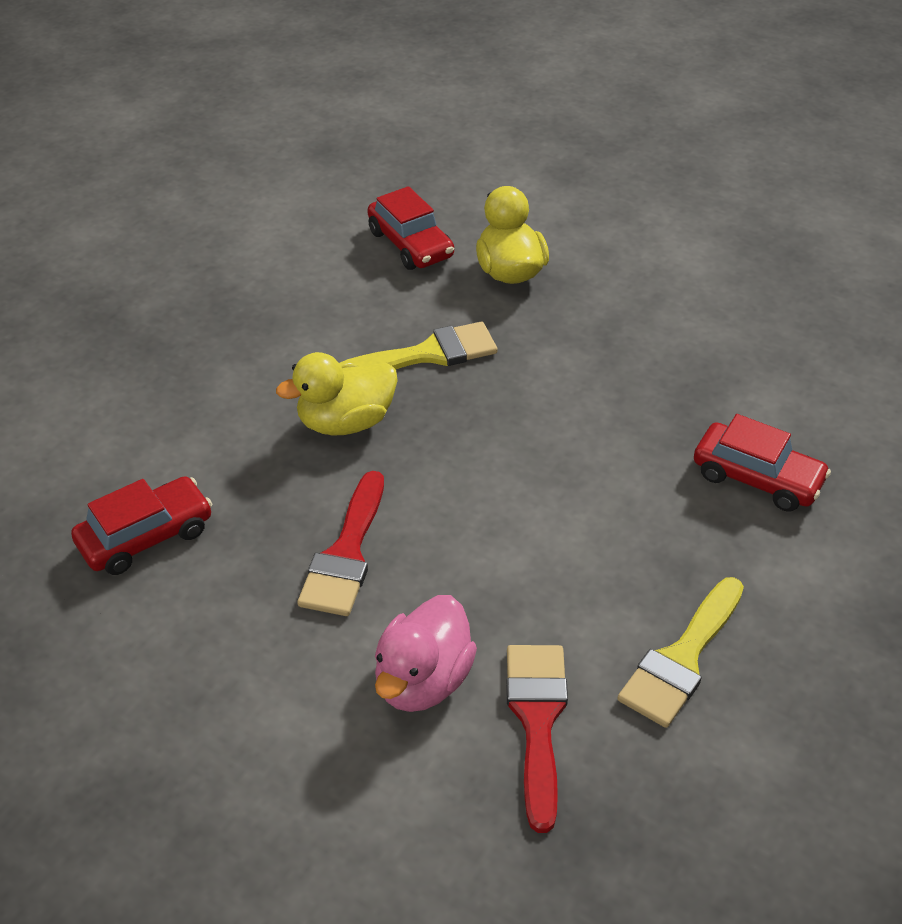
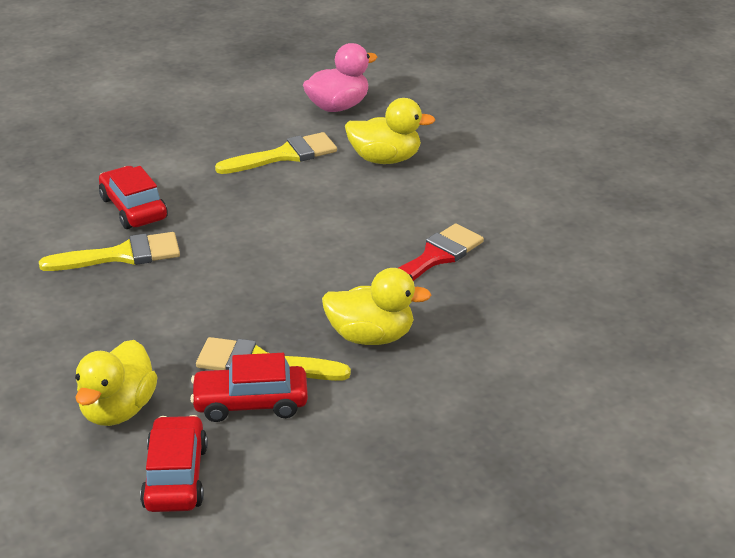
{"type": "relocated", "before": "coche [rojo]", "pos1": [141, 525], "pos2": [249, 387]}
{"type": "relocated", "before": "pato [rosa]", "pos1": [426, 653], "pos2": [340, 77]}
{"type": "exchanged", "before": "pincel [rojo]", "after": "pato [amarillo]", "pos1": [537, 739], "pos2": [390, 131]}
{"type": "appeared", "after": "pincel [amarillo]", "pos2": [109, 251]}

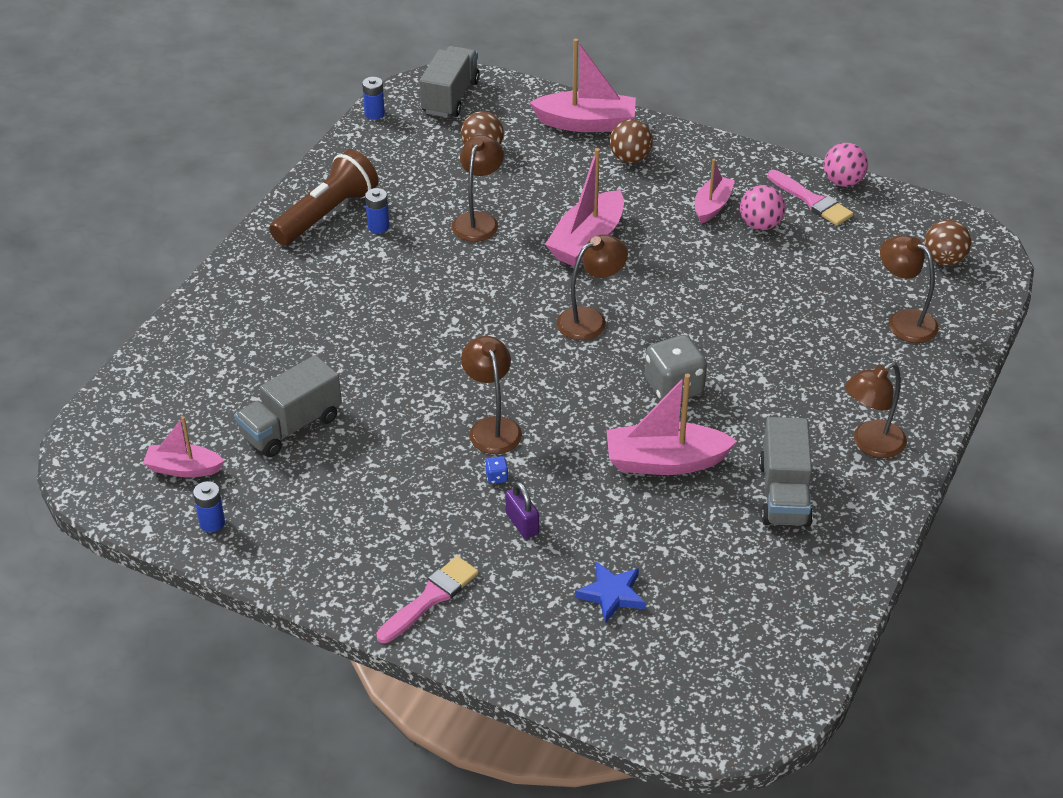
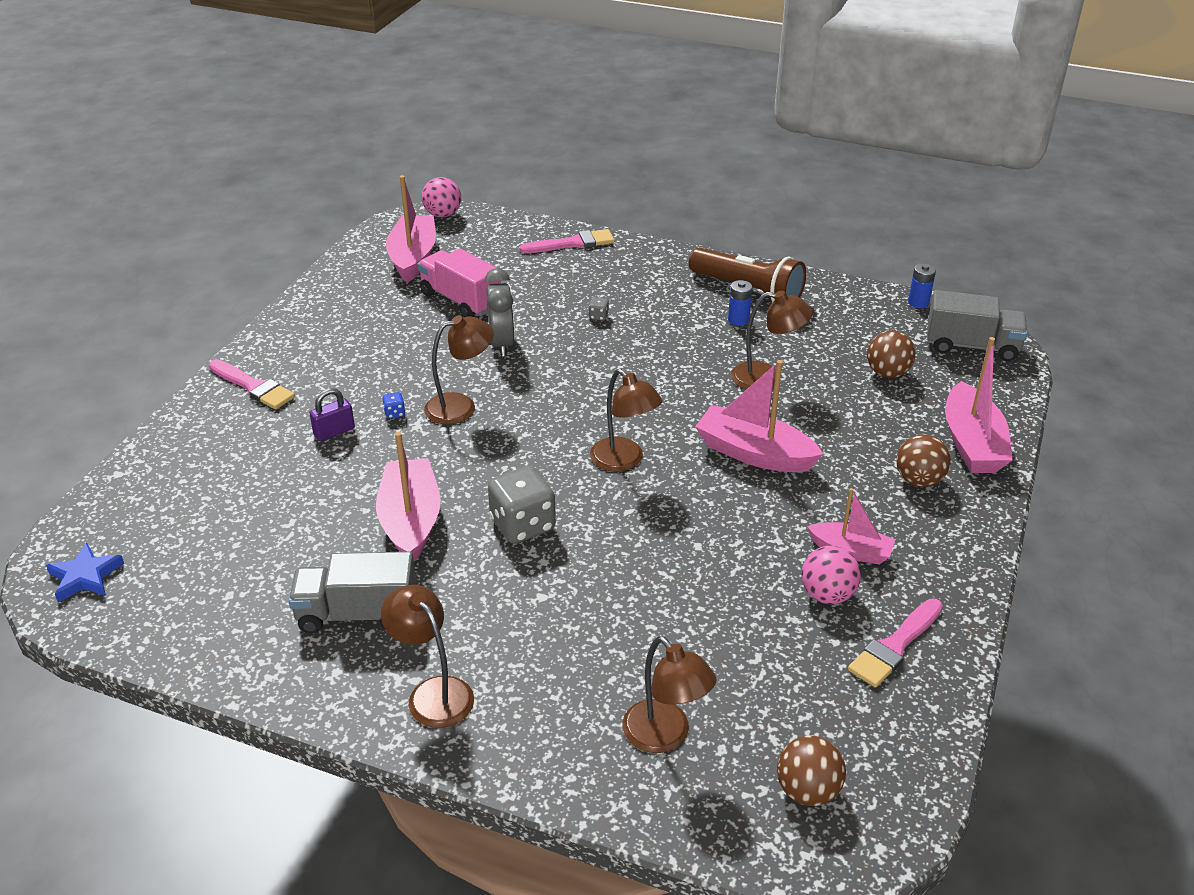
{"type": "size", "before": "barco [rosa]", "pos1": [183, 446], "pos2": [411, 229], "scale": 1.62}
{"type": "missing", "before": "pila [azul]", "pos1": [209, 506]}
{"type": "colour", "before": "camión [gris]", "after": "camión [rosa]", "pos1": [288, 406], "pos2": [459, 282]}
{"type": "relocated", "before": "estrella [azul]", "pos1": [610, 593], "pos2": [85, 572]}
{"type": "relocated", "before": "pelota [rosa]", "pos1": [846, 165], "pos2": [441, 197]}
{"type": "spun", "before": "lámpara [marrón]", "pos1": [909, 289], "pos2": [669, 694], "turn": 105}
{"type": "appeared", "after": "despertador [gris]", "pos2": [500, 312]}
{"type": "appeared", "after": "pincel [rosa]", "pos2": [567, 241]}
{"type": "appeared", "after": "dado [gris]", "pos2": [599, 309]}

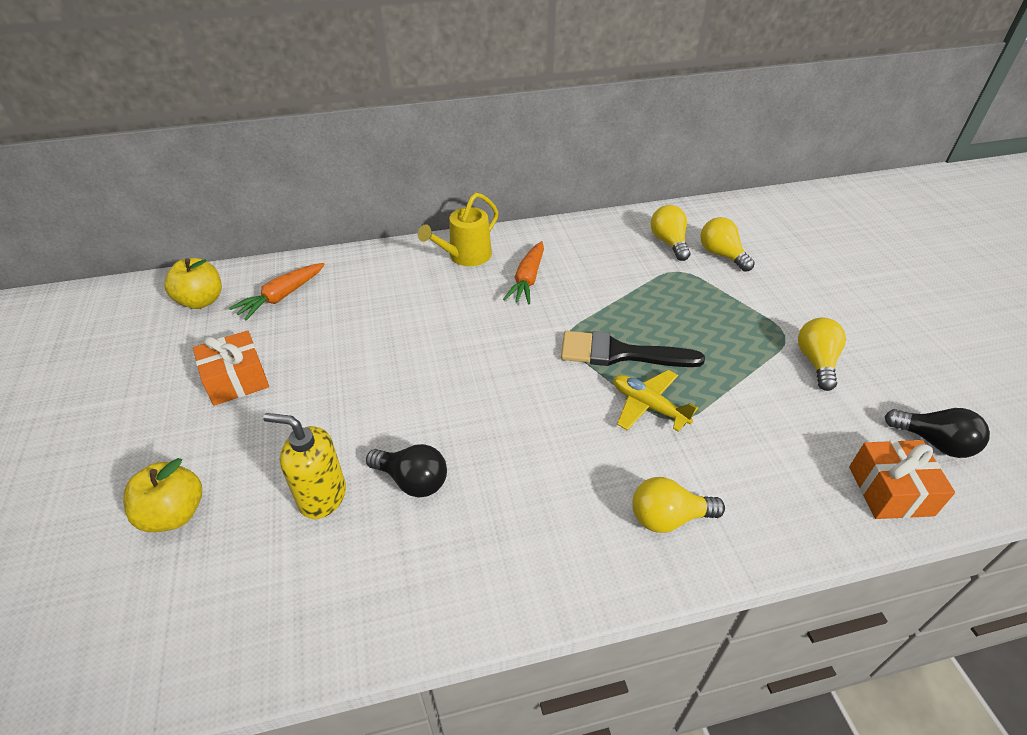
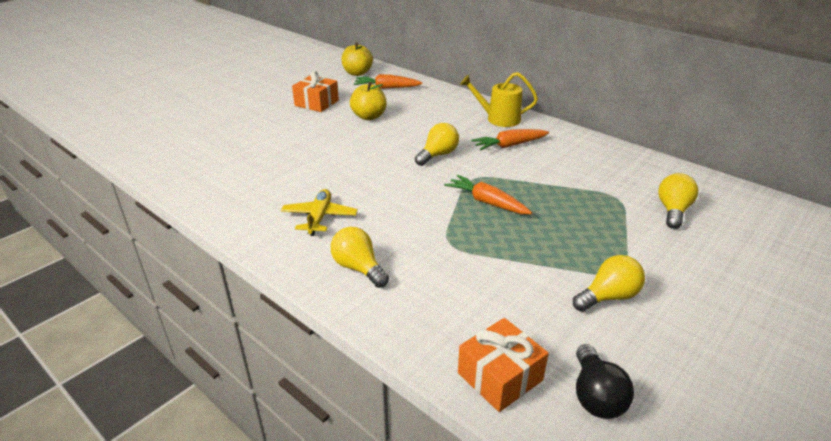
{"type": "relocated", "before": "manzana [amarillo]", "pos1": [162, 495], "pos2": [368, 101]}
{"type": "missing", "before": "dispensador de jabón [amarillo]", "pos1": [304, 466]}
{"type": "missing", "before": "bombilla [negro]", "pos1": [406, 471]}
{"type": "exchanged", "before": "pincel [negro]", "after": "zanahoria [naranja]", "pos1": [633, 349], "pos2": [488, 194]}
{"type": "relocated", "before": "avión [amarillo]", "pos1": [655, 401], "pos2": [319, 212]}
{"type": "relocated", "before": "bombilla [amarillo]", "pos1": [670, 233], "pos2": [437, 144]}

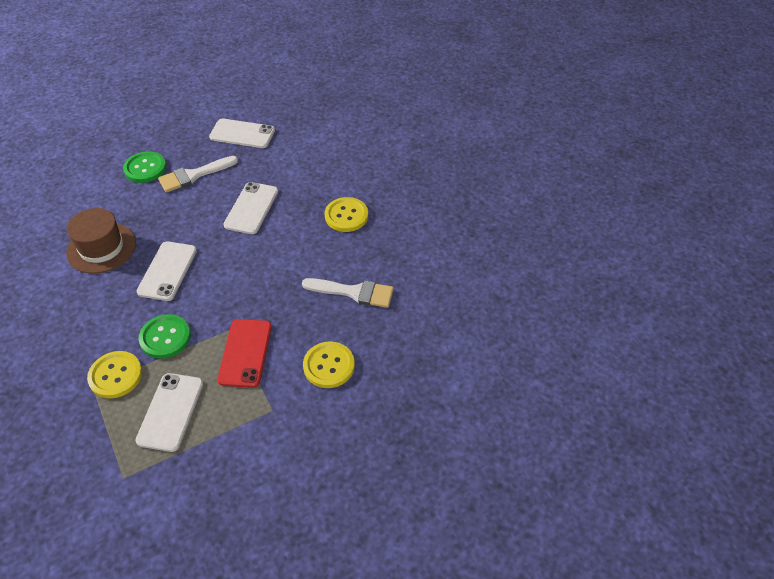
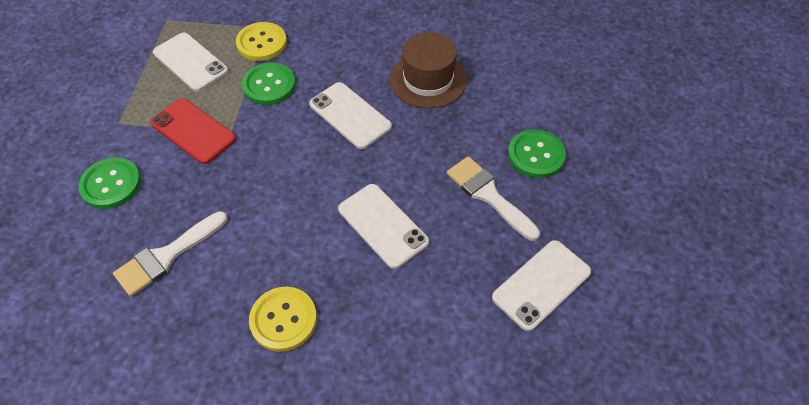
{"type": "spun", "before": "pincel [blanco]", "pos1": [198, 174], "pos2": [493, 198], "turn": -45}
{"type": "colour", "before": "botón [amarillo]", "after": "botón [verde]", "pos1": [329, 365], "pos2": [109, 183]}

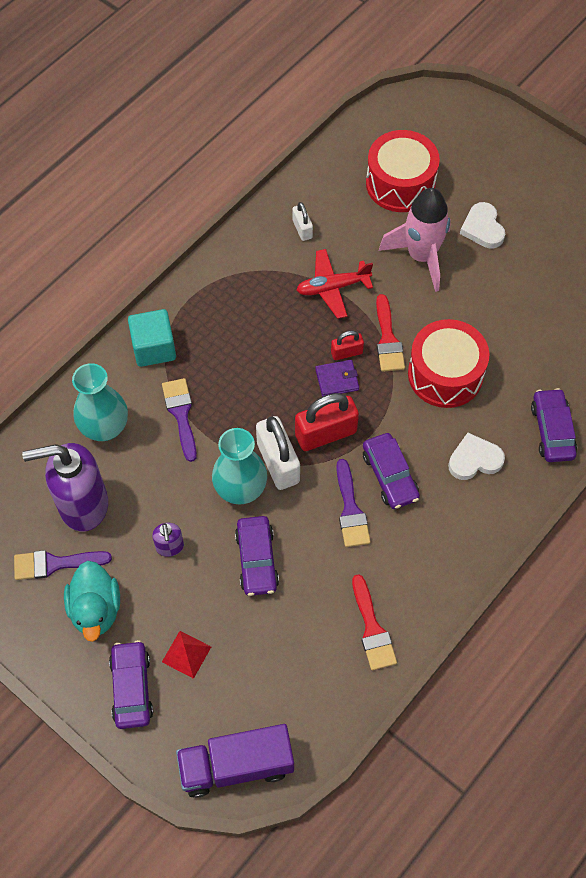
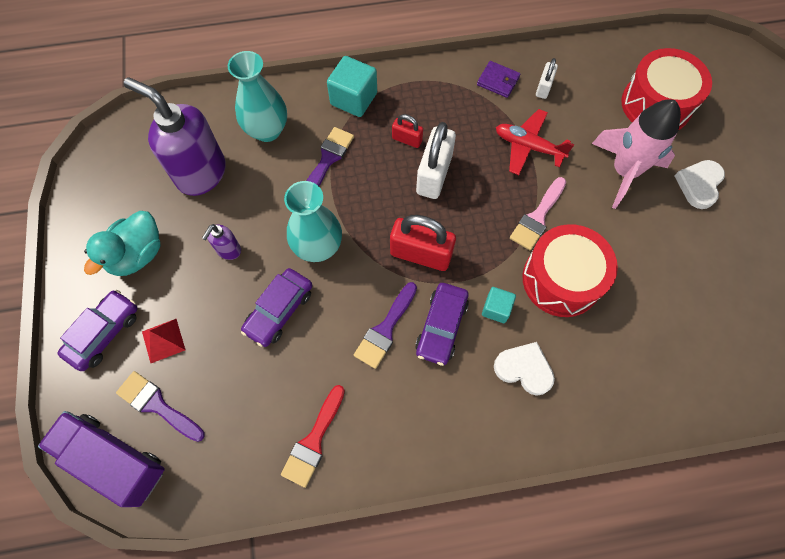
{"type": "relocated", "before": "pincel [morado]", "pos1": [63, 565], "pos2": [160, 406]}
{"type": "relocated", "before": "candado [blanco]", "pos1": [278, 453], "pos2": [436, 160]}
{"type": "relocated", "before": "cartera [morado]", "pos1": [337, 378], "pos2": [498, 79]}
{"type": "relocated", "before": "candado [rojo]", "pos1": [347, 345], "pos2": [407, 131]}
{"type": "colour", "before": "pincel [rojo]", "after": "pincel [rosa]", "pos1": [390, 333], "pos2": [538, 213]}
{"type": "missing", "before": "coche [morado]", "pos1": [554, 425]}
{"type": "appeared", "after": "cubo [turquesa]", "pos2": [499, 305]}

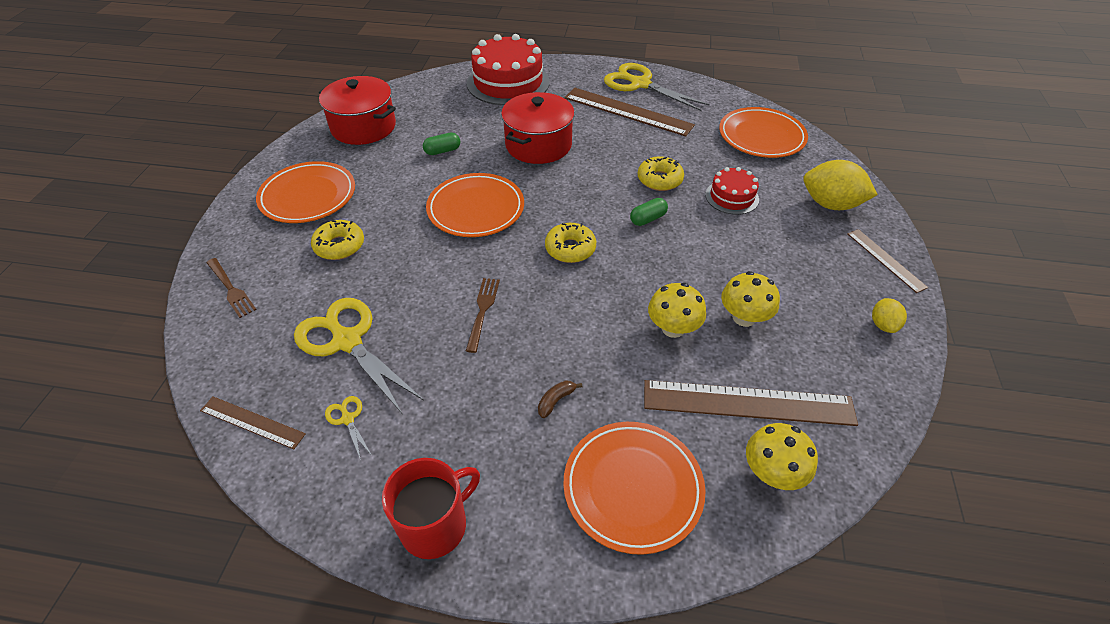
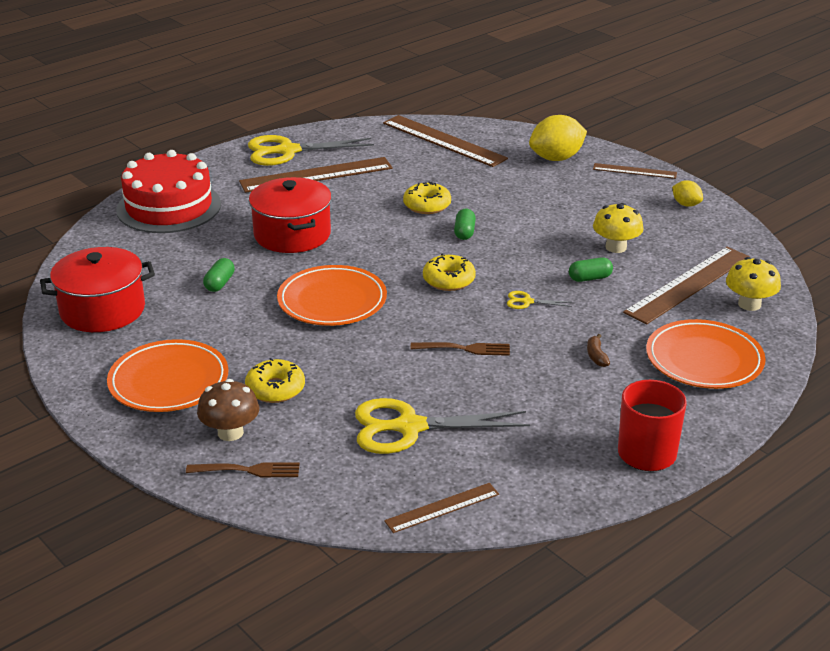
{"type": "relocated", "before": "tijeras [amarillo]", "pos1": [348, 428], "pos2": [539, 300]}
{"type": "spun", "before": "tenedor [marrón]", "pos1": [483, 315], "pos2": [460, 349], "turn": 135}
{"type": "exchanged", "before": "seta [amarillo]", "after": "cápsula [verde]", "pos1": [677, 310], "pos2": [591, 269]}
{"type": "missing", "before": "tarta [rojo]", "pos1": [732, 191]}
{"type": "exchanged", "before": "plato [naranja]", "after": "regla [marrón]", "pos1": [763, 132], "pos2": [445, 141]}
{"type": "appeared", "after": "seta [marrón]", "pos2": [228, 410]}

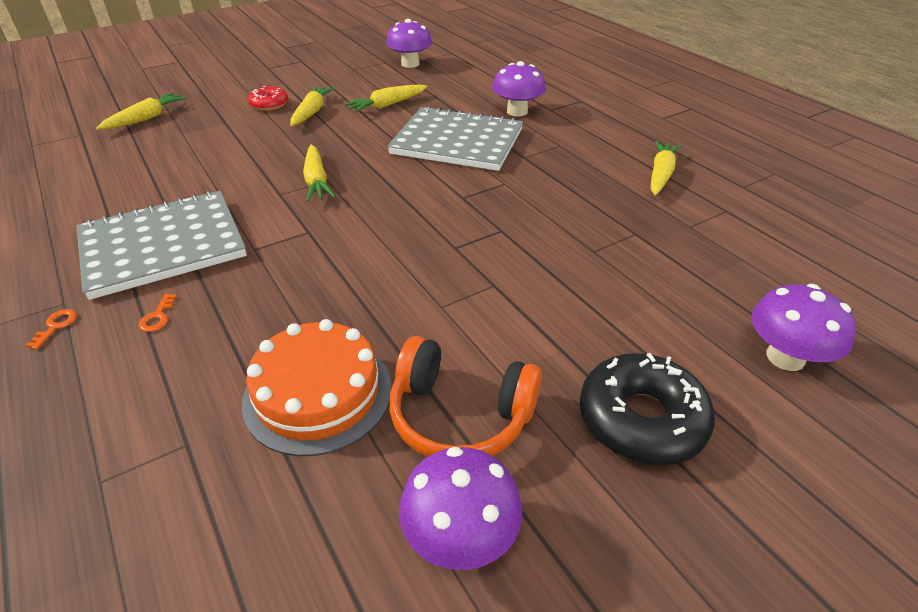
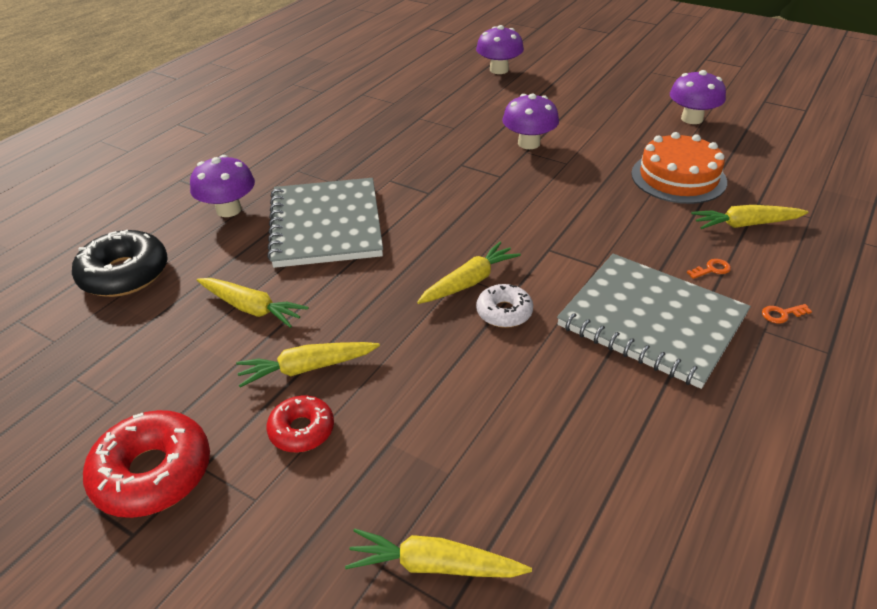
{"type": "relocated", "before": "seta [morado]", "pos1": [409, 43], "pos2": [530, 121]}
{"type": "missing", "before": "auriculares [naranja]", "pos1": [465, 396]}
{"type": "relocated", "before": "rosquilla [negro]", "pos1": [647, 409], "pos2": [120, 263]}
{"type": "relocated", "before": "zanahoria [amarillo]", "pos1": [666, 168], "pos2": [750, 217]}
{"type": "appeared", "after": "rosquilla [rojo]", "pos2": [146, 464]}
{"type": "appeared", "after": "rosquilla [blanco]", "pos2": [504, 306]}

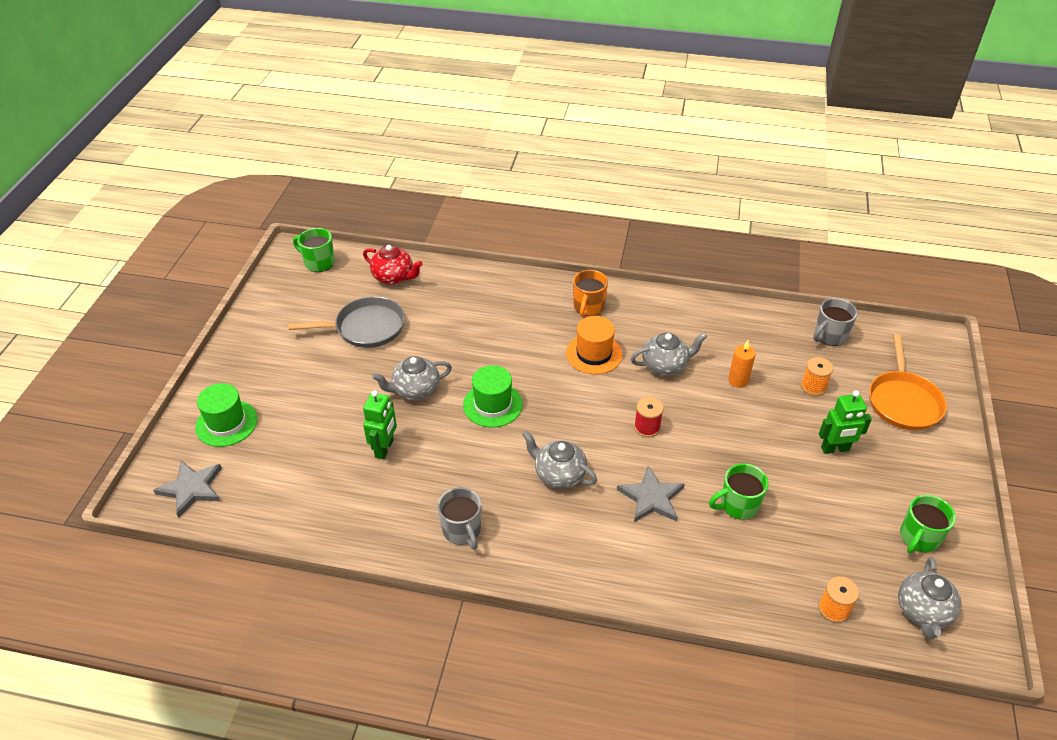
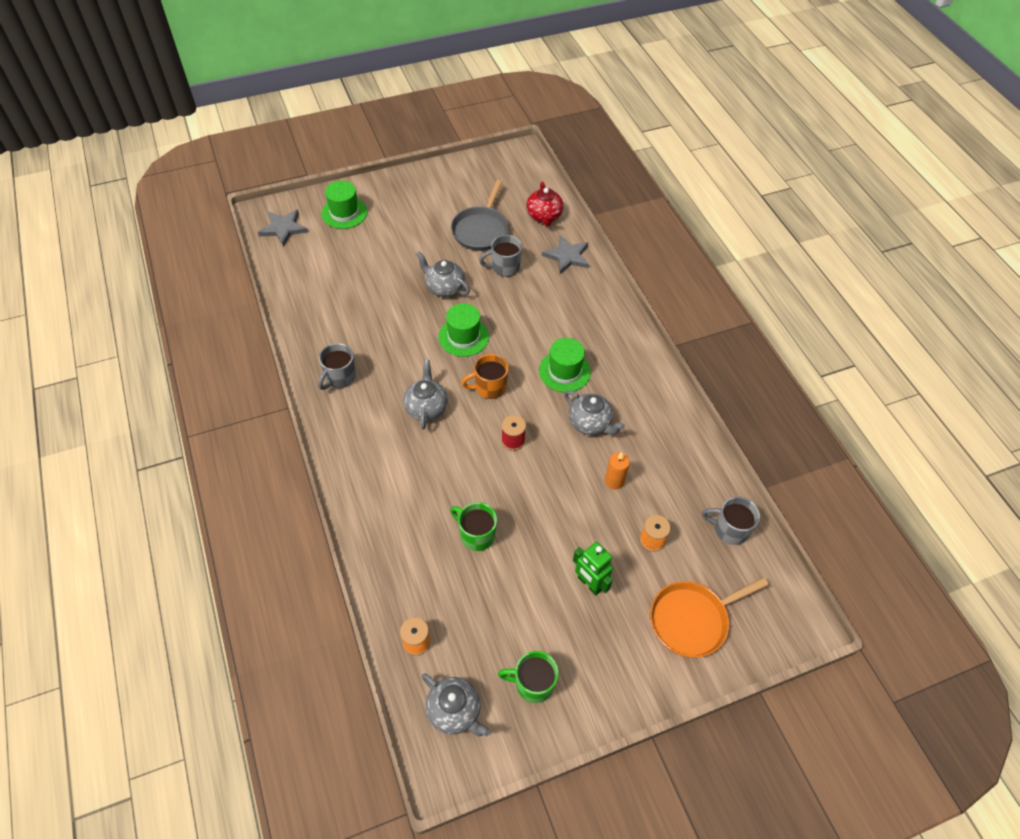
{"type": "spun", "before": "sartén [gris]", "pos1": [346, 322], "pos2": [480, 215], "turn": 60}
{"type": "missing", "before": "taza [verde]", "pos1": [314, 250]}
{"type": "missing", "before": "robot [verde]", "pos1": [380, 424]}
{"type": "colour", "before": "sombrero [naranja]", "after": "sombrero [verde]", "pos1": [594, 345], "pos2": [565, 365]}
{"type": "relocated", "before": "taza [naranja]", "pos1": [590, 294], "pos2": [485, 376]}
{"type": "relocated", "before": "estrella [gris]", "pos1": [651, 494], "pos2": [565, 254]}
{"type": "spun", "before": "tetera [gris]", "pos1": [929, 598], "pos2": [456, 705], "turn": -120}
{"type": "appeared", "after": "taza [gris]", "pos2": [500, 256]}

